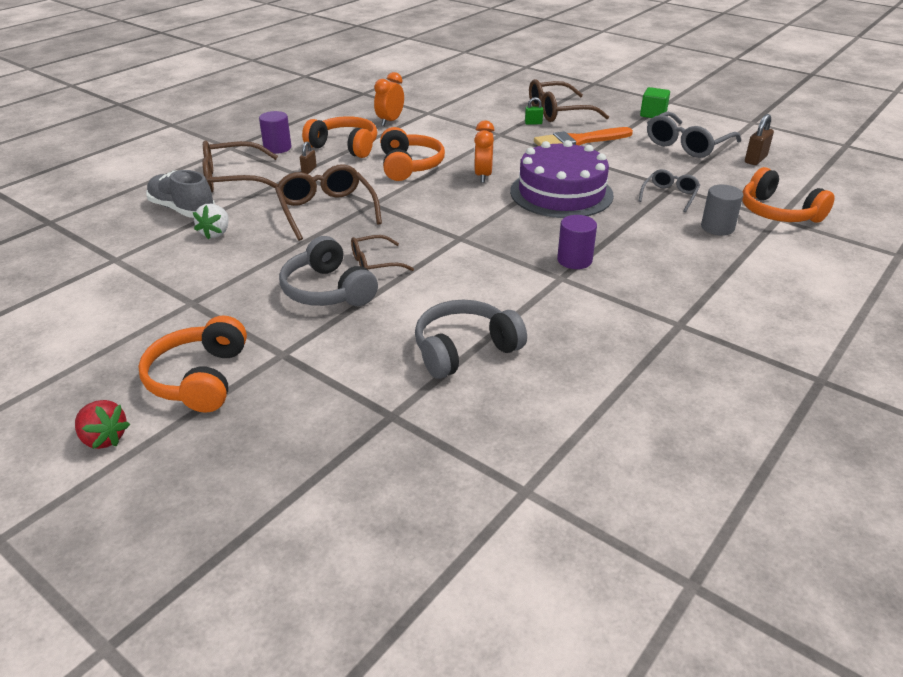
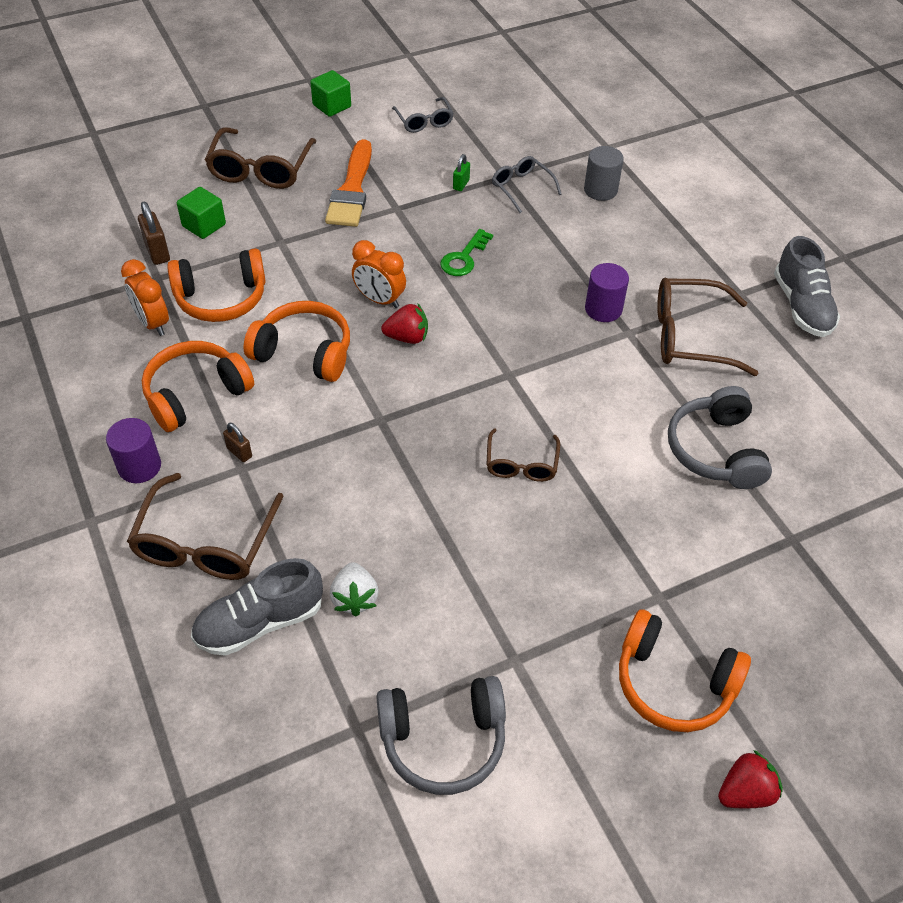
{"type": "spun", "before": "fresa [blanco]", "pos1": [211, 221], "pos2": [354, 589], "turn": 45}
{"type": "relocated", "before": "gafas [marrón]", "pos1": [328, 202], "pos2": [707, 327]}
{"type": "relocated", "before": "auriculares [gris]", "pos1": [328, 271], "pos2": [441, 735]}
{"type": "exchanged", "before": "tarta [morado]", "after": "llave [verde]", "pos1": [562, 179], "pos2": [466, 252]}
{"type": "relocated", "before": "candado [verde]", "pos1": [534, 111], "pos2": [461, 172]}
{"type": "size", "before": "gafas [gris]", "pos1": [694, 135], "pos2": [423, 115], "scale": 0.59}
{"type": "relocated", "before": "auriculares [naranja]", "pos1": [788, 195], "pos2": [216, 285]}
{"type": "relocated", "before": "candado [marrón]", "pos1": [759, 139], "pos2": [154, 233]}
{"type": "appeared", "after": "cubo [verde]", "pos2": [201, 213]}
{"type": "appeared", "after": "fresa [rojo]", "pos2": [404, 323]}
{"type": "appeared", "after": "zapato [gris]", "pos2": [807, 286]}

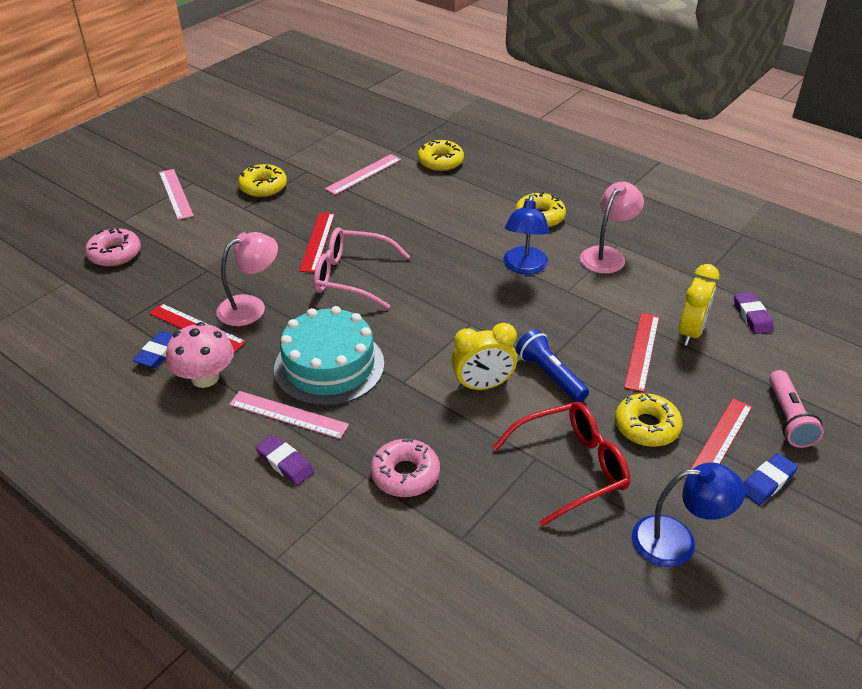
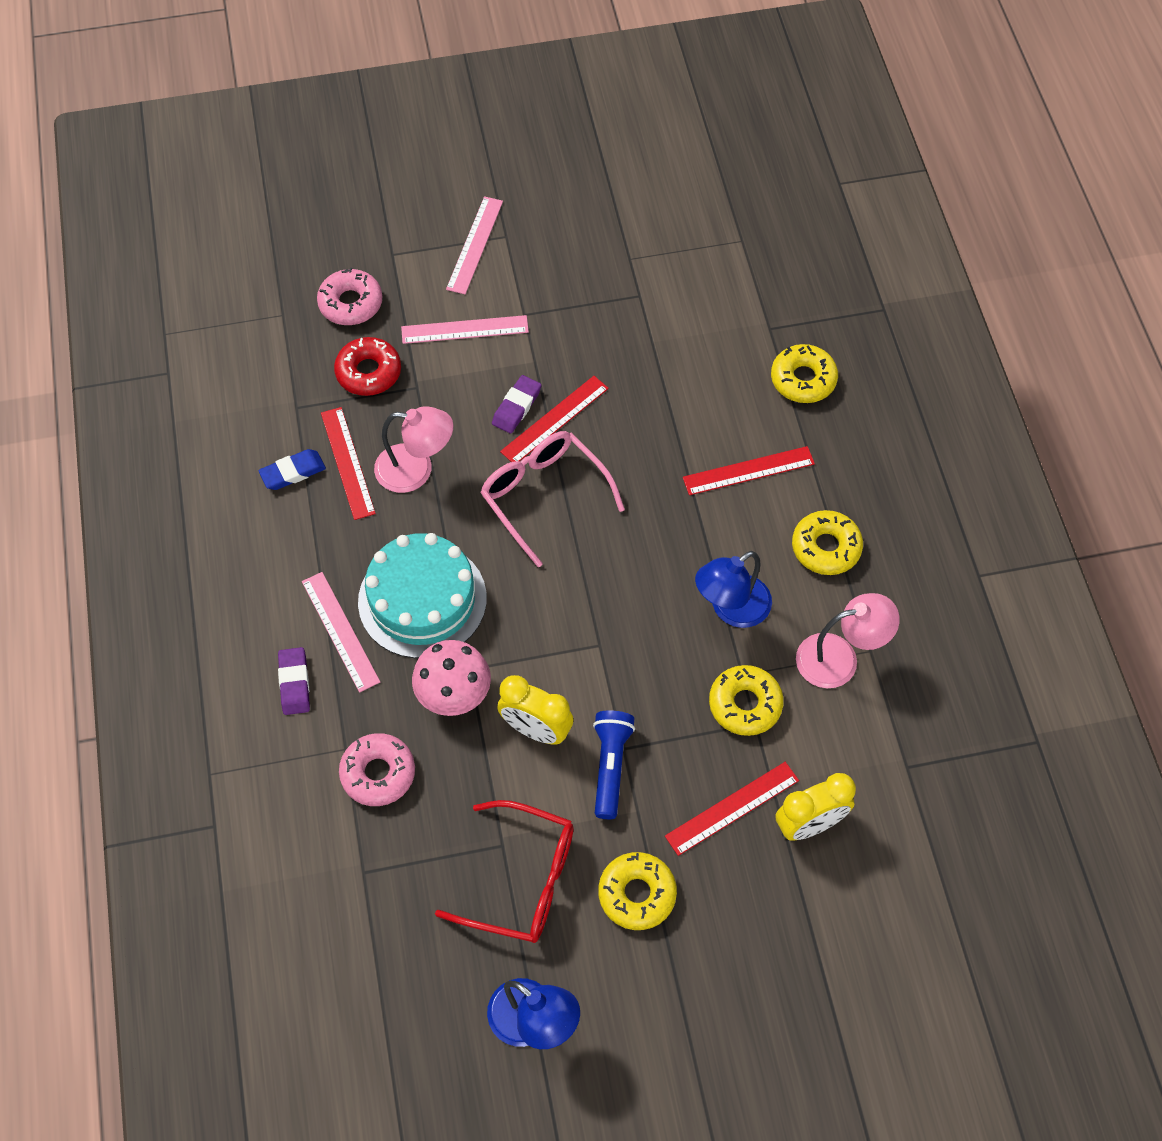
{"type": "relocated", "before": "seta [rosa]", "pos1": [200, 355], "pos2": [451, 678]}
{"type": "relocated", "before": "rosquilla [amarillo]", "pos1": [262, 180], "pos2": [746, 700]}
{"type": "relocated", "before": "regla [rosa]", "pos1": [363, 174], "pos2": [465, 329]}
{"type": "relocated", "before": "regla [rojo]", "pos1": [718, 439], "pos2": [749, 470]}
{"type": "relocated", "before": "goma de borrar [morado]", "pos1": [754, 313], "pos2": [516, 404]}
{"type": "missing", "before": "goma de borrar [azul]", "pos1": [771, 479]}
{"type": "missing", "before": "lámpara de mano [rosa]", "pos1": [796, 409]}
{"type": "appeared", "after": "rosquilla [rojo]", "pos2": [367, 366]}

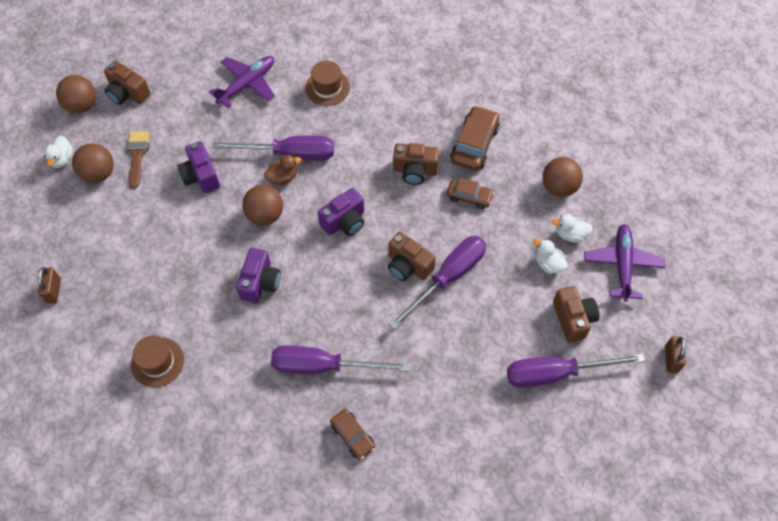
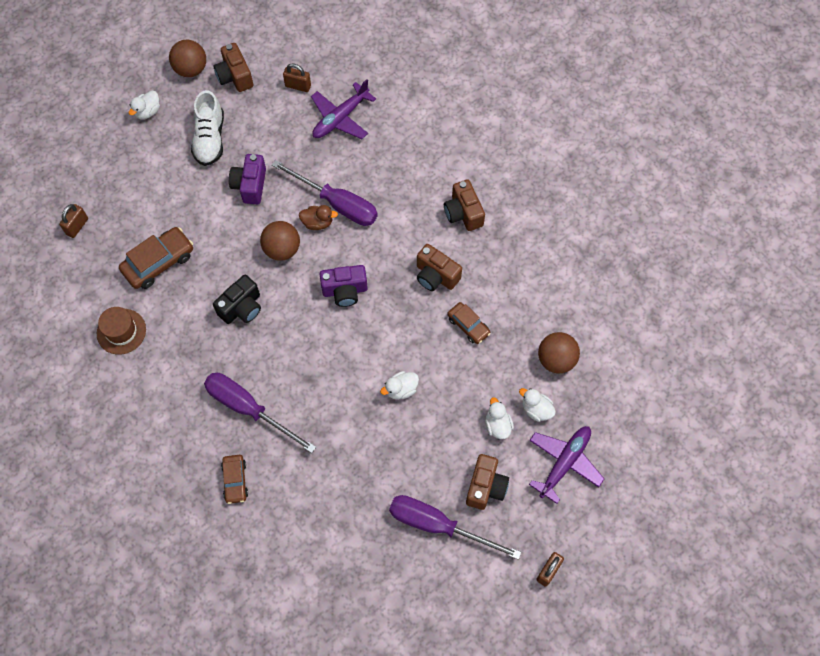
{"type": "missing", "before": "pelota [marrón]", "pos1": [93, 163]}
{"type": "exchanged", "before": "pincel [marrón]", "after": "zapato [blanco]", "pos1": [138, 160], "pos2": [207, 128]}
{"type": "spun", "before": "avión [morado]", "pos1": [242, 82], "pos2": [343, 109], "turn": 150}
{"type": "colour", "before": "cámara [morado]", "after": "cámara [negro]", "pos1": [258, 275], "pos2": [237, 299]}
{"type": "missing", "before": "sombrero [marrón]", "pos1": [327, 83]}
{"type": "relocated", "before": "cámara [marrón]", "pos1": [412, 256], "pos2": [464, 205]}
{"type": "exchanged", "before": "destornillador [morado]", "after": "pato [blanco]", "pos1": [437, 283], "pos2": [399, 385]}
{"type": "relocated", "before": "coche [marrón]", "pos1": [475, 138], "pos2": [156, 258]}
{"type": "appeared", "after": "candado [marrón]", "pos2": [297, 78]}

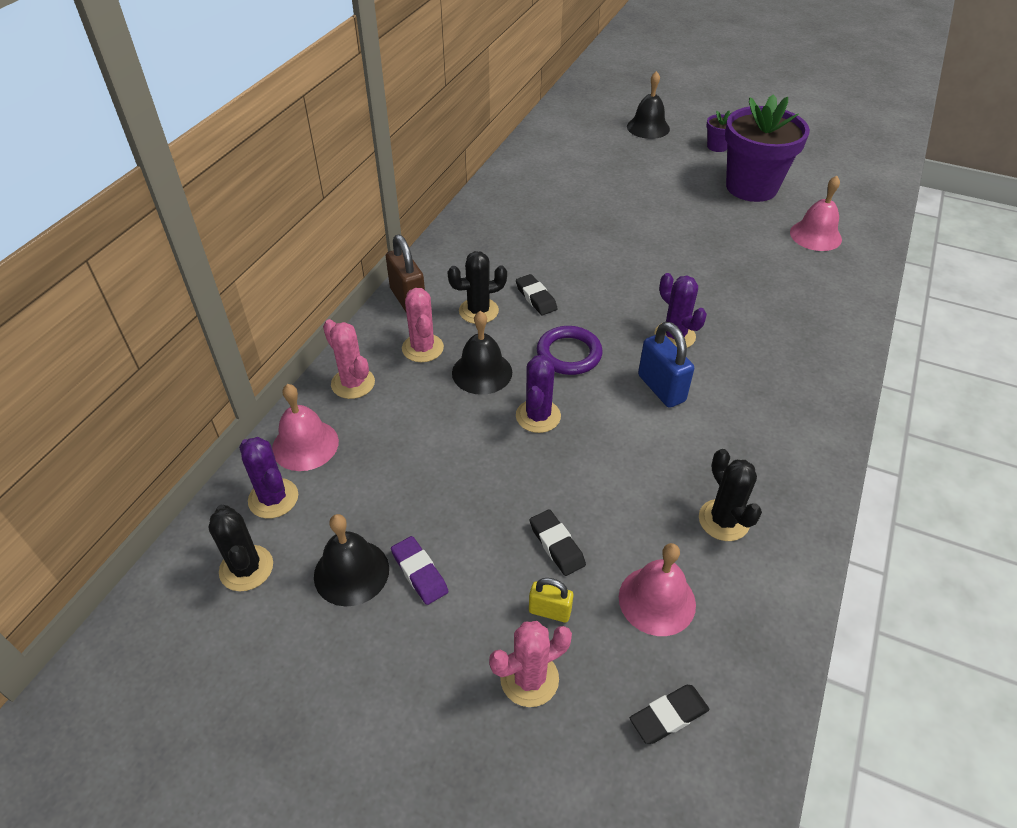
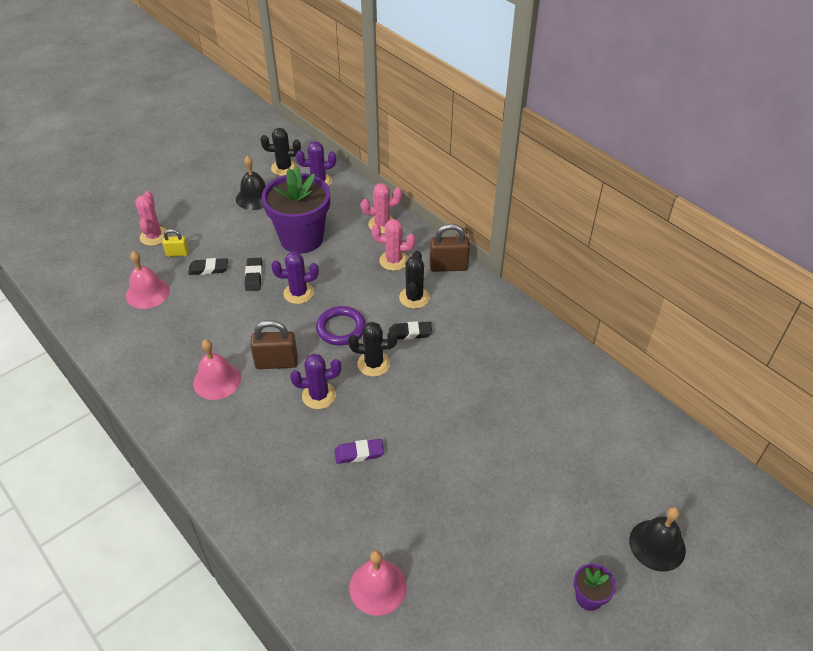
{"type": "relocated", "before": "campana [rosa]", "pos1": [305, 427], "pos2": [217, 369]}
{"type": "relocated", "before": "goma de borrar [morado]", "pos1": [419, 570], "pos2": [359, 451]}
{"type": "missing", "before": "campana [negro]", "pos1": [482, 353]}
{"type": "spun", "before": "cactus [morado]", "pos1": [538, 394], "pos2": [295, 277], "turn": -45}
{"type": "spun", "before": "candado [amarillo]", "pos1": [551, 600], "pos2": [175, 243], "turn": 45}
{"type": "relocated", "before": "goma de borrar [negro]", "pos1": [669, 714], "pos2": [253, 274]}
{"type": "colour", "before": "candado [azul]", "after": "candado [marrón]", "pos1": [666, 365], "pos2": [274, 344]}
{"type": "relocated", "before": "cactus [negro]", "pos1": [730, 495], "pos2": [373, 349]}
{"type": "relocated", "before": "maceta [morado]", "pos1": [767, 148], "pos2": [296, 210]}

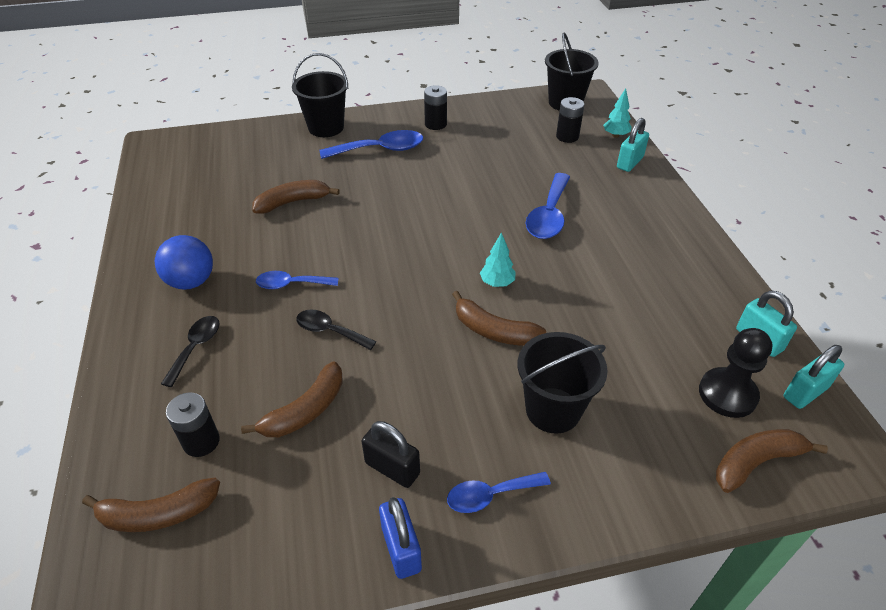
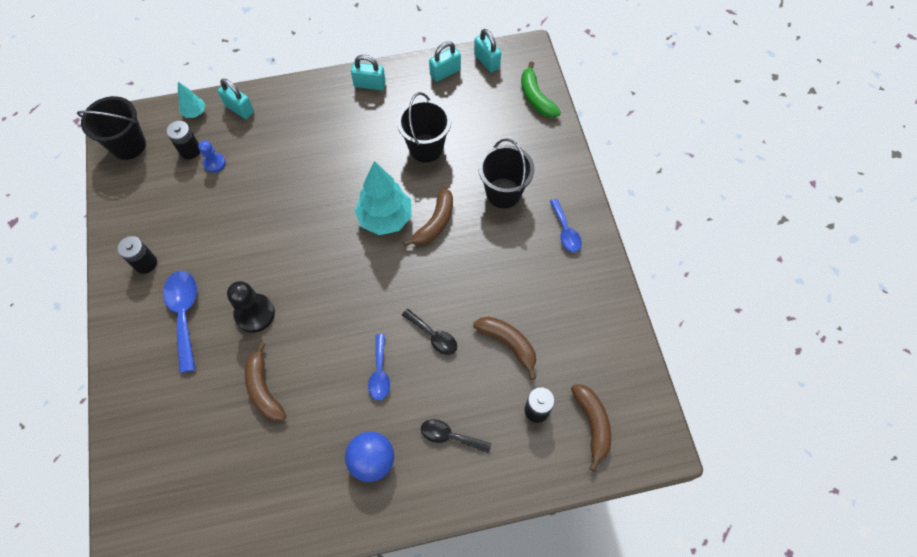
{"type": "relocated", "before": "balde [negro]", "pos1": [320, 95], "pos2": [424, 127]}
{"type": "spun", "before": "cuchara [negro]", "pos1": [336, 329], "pos2": [429, 332], "turn": -75}
{"type": "missing", "before": "candado [negro]", "pos1": [391, 454]}
{"type": "missing", "before": "candado [azul]", "pos1": [400, 538]}
{"type": "size", "before": "árbol [turquesa]", "pos1": [498, 259], "pos2": [383, 198], "scale": 2.03}
{"type": "missing", "before": "cuchara [azul]", "pos1": [548, 206]}
{"type": "relocated", "before": "peón [negro]", "pos1": [736, 373], "pos2": [251, 307]}
{"type": "colour", "before": "plátano [marrón]", "after": "plátano [verde]", "pos1": [772, 461], "pos2": [541, 89]}
{"type": "appeared", "after": "peón [azul]", "pos2": [212, 157]}
{"type": "appeared", "after": "candado [turquesa]", "pos2": [368, 72]}

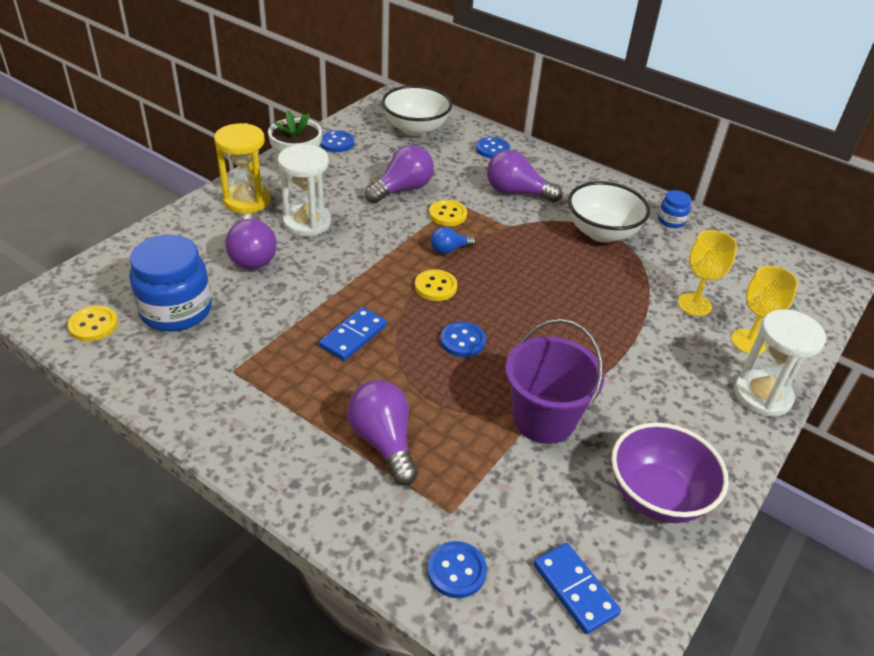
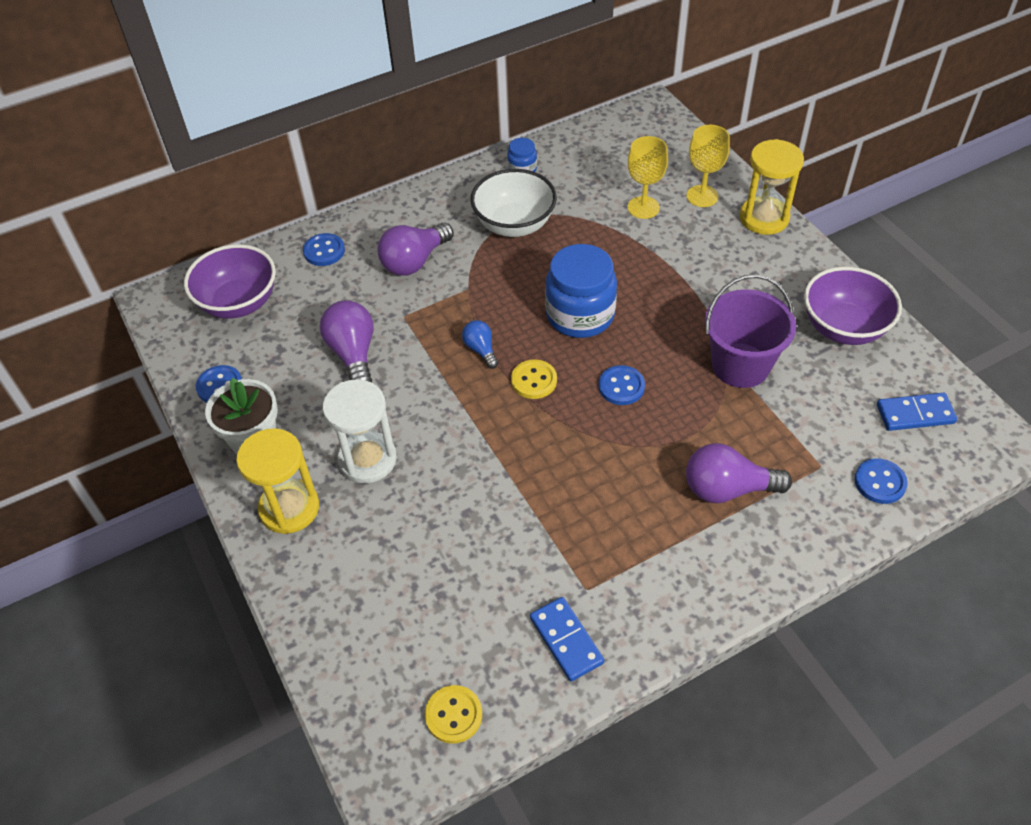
{"type": "relocated", "before": "tarro [azul]", "pos1": [170, 283], "pos2": [581, 291]}
{"type": "missing", "before": "bombilla [morado]", "pos1": [251, 242]}
{"type": "relocated", "before": "ficha de dominó [azul]", "pos1": [353, 334], "pos2": [567, 639]}
{"type": "colour", "before": "cuenco [blanco]", "after": "cuenco [morado]", "pos1": [417, 110], "pos2": [230, 281]}
{"type": "missing", "before": "botón [amarillo]", "pos1": [448, 213]}
{"type": "spun", "before": "bombilla [azul]", "pos1": [453, 240], "pos2": [480, 344], "turn": 150}
{"type": "colour", "before": "reloj de arena [blanco]", "after": "reloj de arena [amarillo]", "pos1": [780, 363], "pos2": [772, 187]}

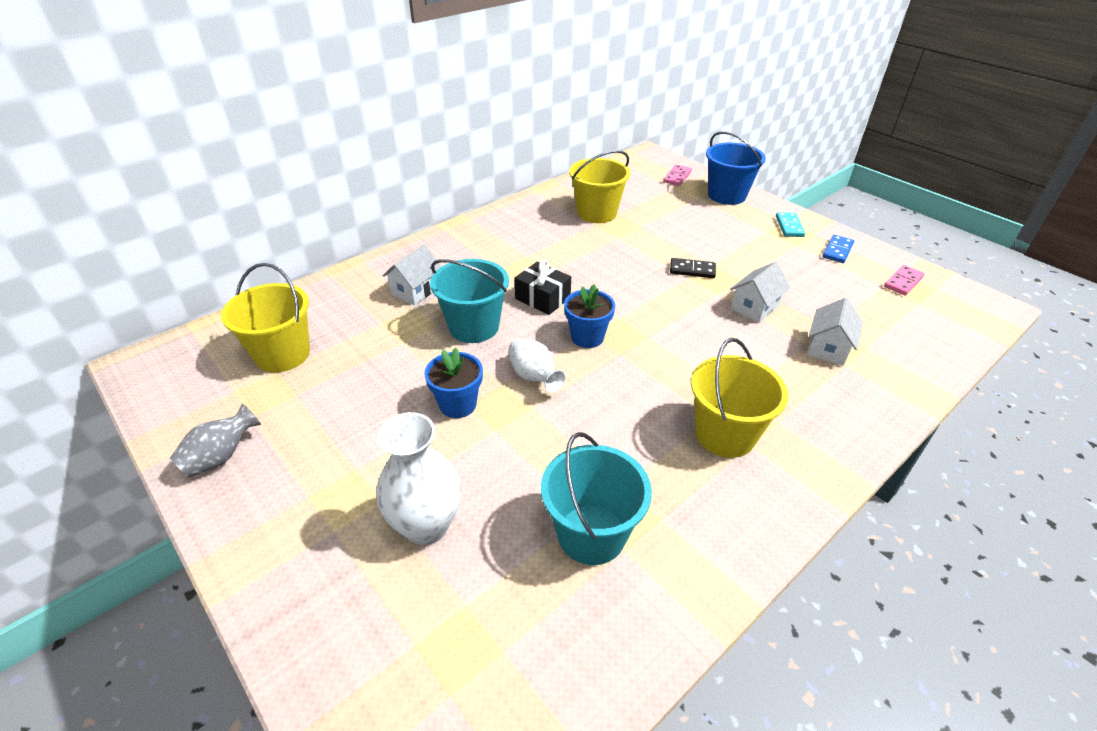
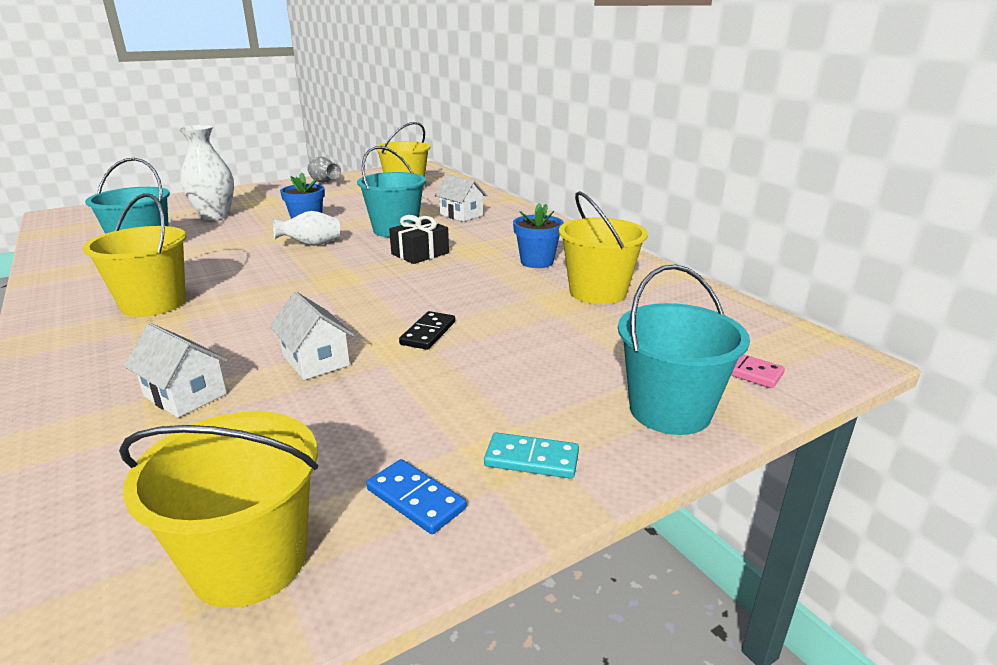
{"type": "relocated", "before": "maceta [azul]", "pos1": [589, 316], "pos2": [538, 235]}
{"type": "colour", "before": "balde [azul]", "after": "balde [turquesa]", "pos1": [736, 168], "pos2": [684, 349]}
{"type": "exchanged", "before": "ficha de dominó [rosa]", "after": "balde [amarillo]", "pos1": [904, 280], "pos2": [218, 509]}

